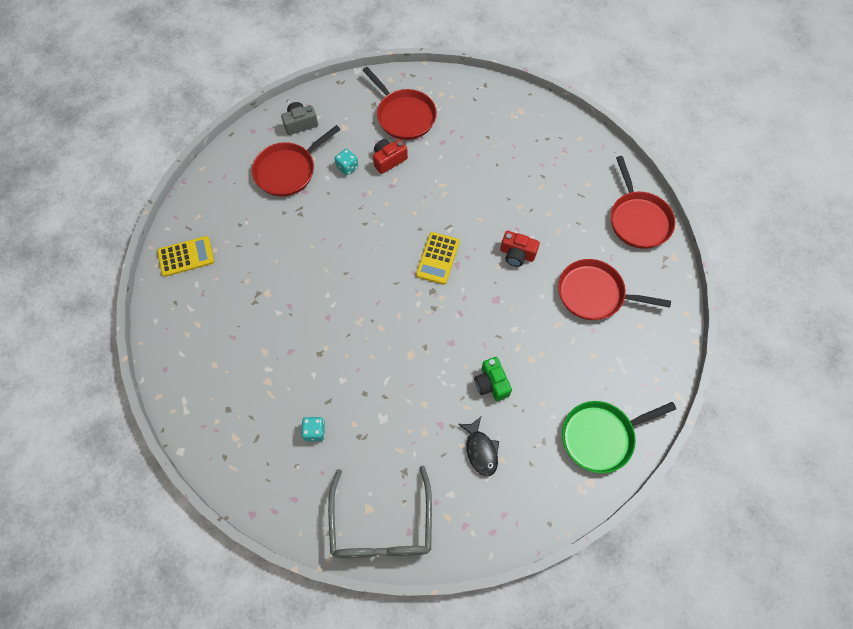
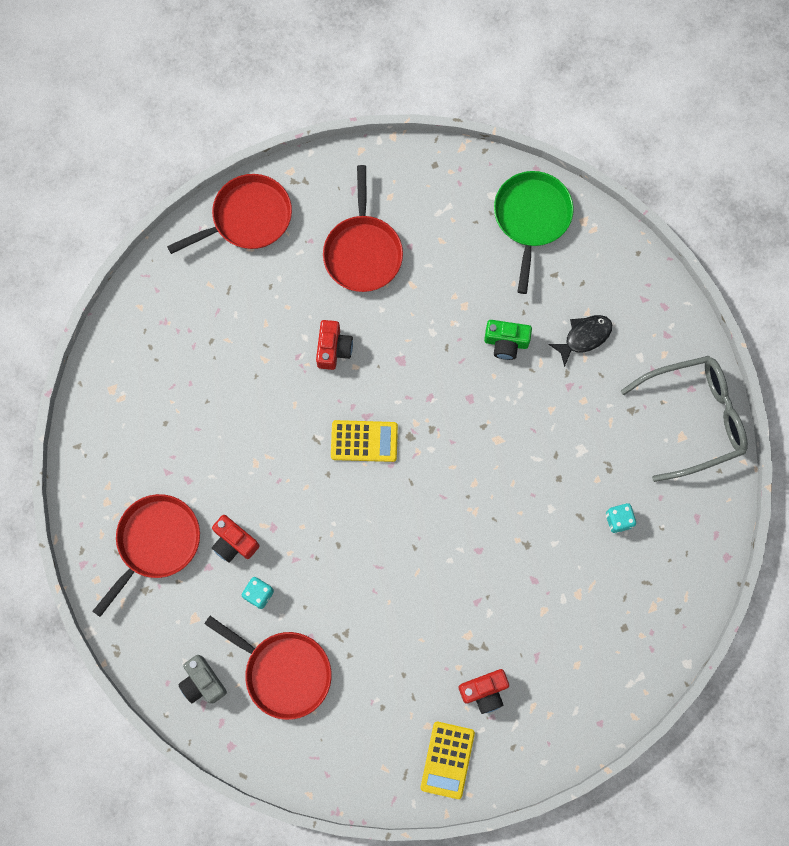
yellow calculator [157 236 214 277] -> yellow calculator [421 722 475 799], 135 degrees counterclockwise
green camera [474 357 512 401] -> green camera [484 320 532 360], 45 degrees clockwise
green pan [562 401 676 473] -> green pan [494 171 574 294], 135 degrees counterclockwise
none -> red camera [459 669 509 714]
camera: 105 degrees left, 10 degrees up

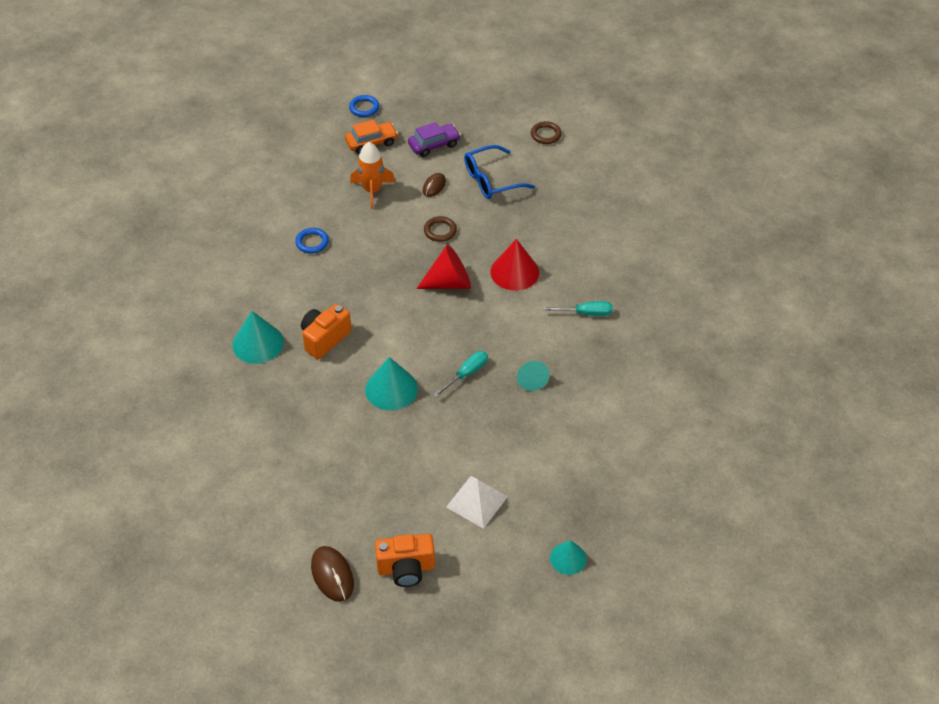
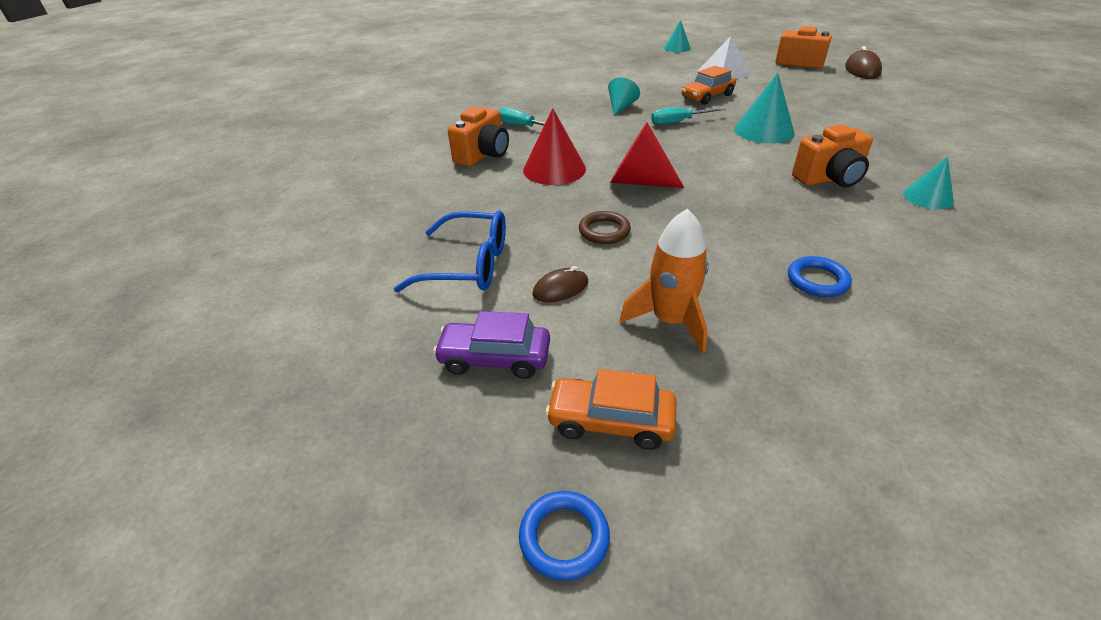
brown ring [531 121 562 144] -> none
turquoise cone [232 311 284 364] -> turquoise cone [903 157 954 210], x0.63
none -> orange car [682 66 736 105]
none -> orange camera [448 107 509 167]
camera: 145 degrees left, 10 degrees down

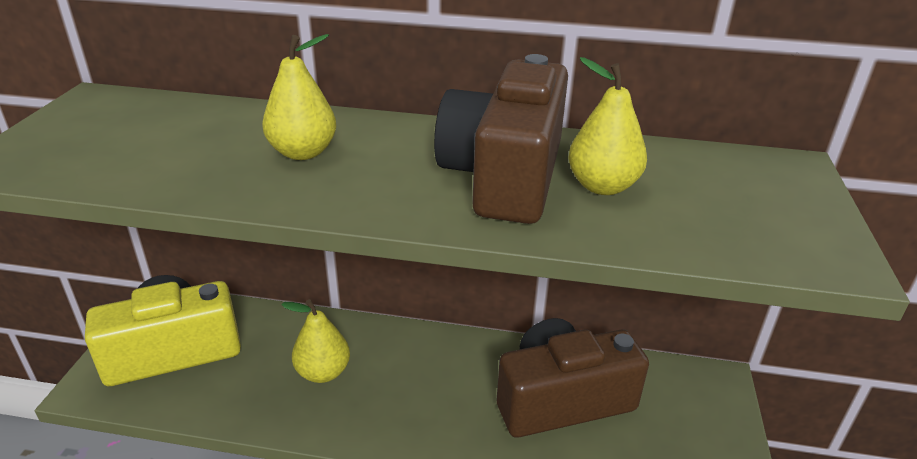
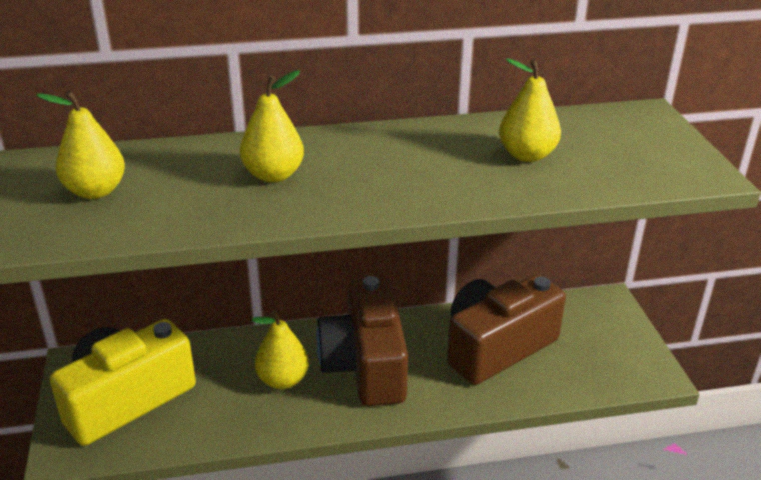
brown camera [434 54 568 224] -> brown camera [316 276 408 406], moved
none -> yellow pear [36 90 125 199]
camera: 20 degrees left, 0 degrees up

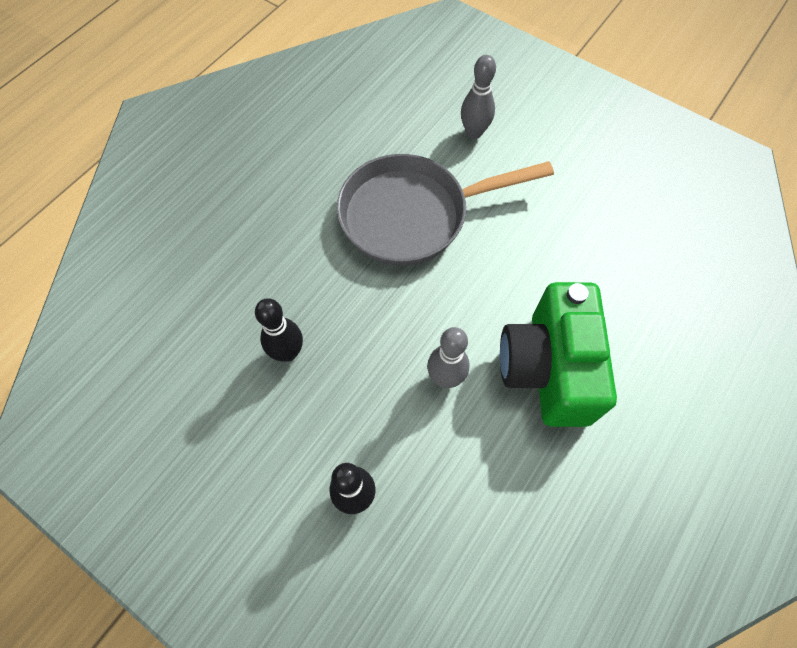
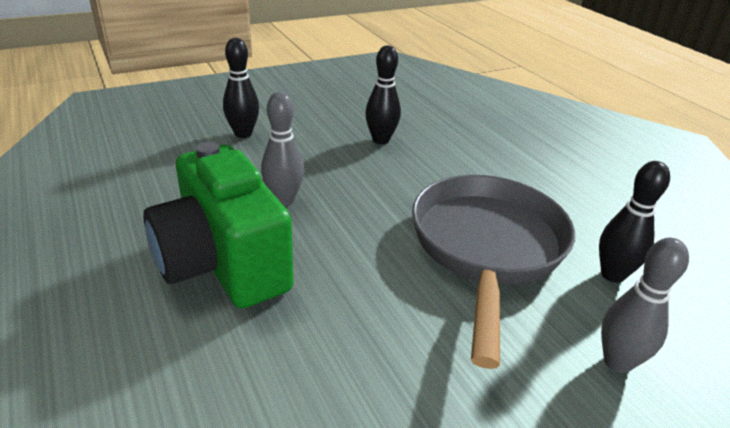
green camera [500 282 617 427] -> green camera [143 142 293 309], 150 degrees counterclockwise
none -> black bowling pin [599 161 670 283]
camera: 115 degrees right, 30 degrees down

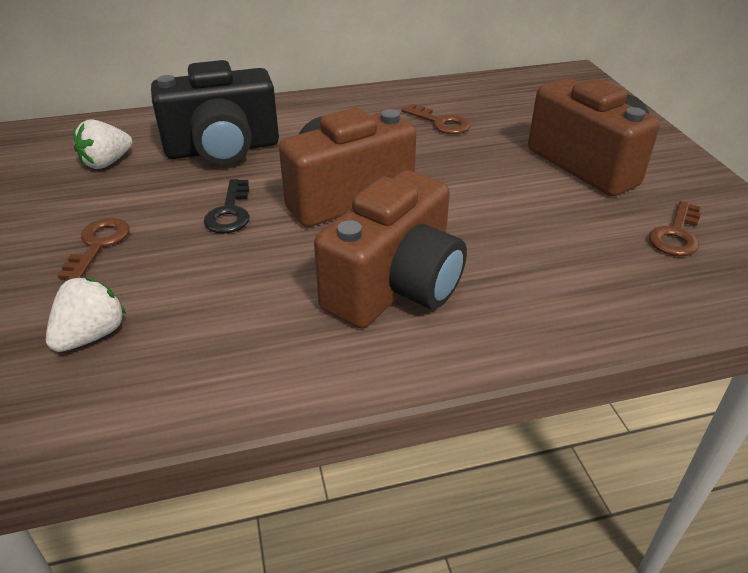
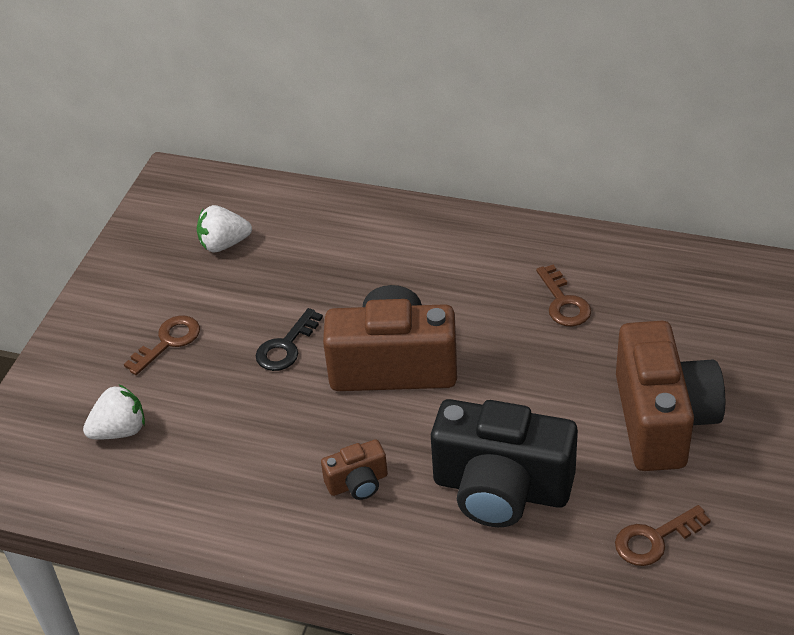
black camera [151 60 279 165] -> black camera [431 399 578 527], moved
brown camera [314 170 467 328] -> brown camera [321 439 388 500], x0.46
camera: 35 degrees right, 5 degrees up

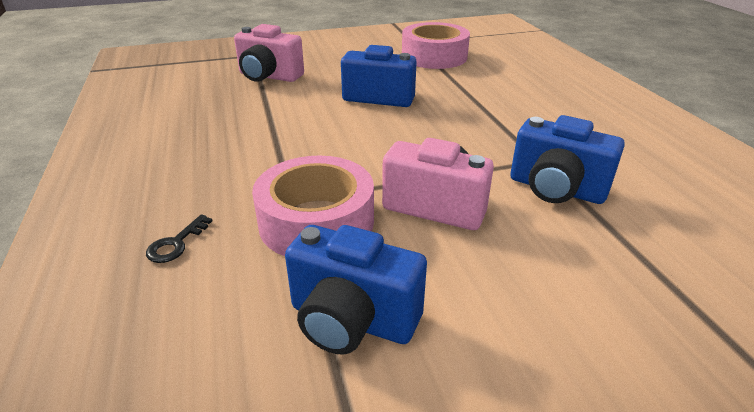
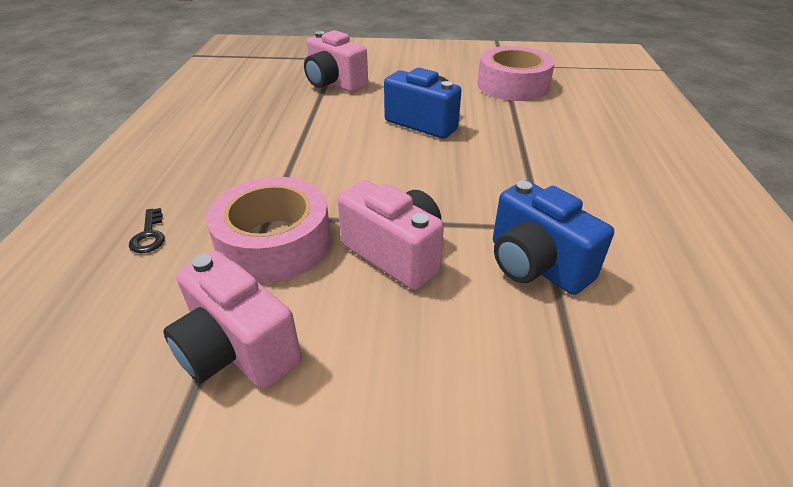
black key [146 214 213 263] -> black key [129 208 165 253], 60 degrees counterclockwise
blue camera [285 225 427 355] -> pink camera [163 251 301 389]
camera: 20 degrees right, 5 degrees up

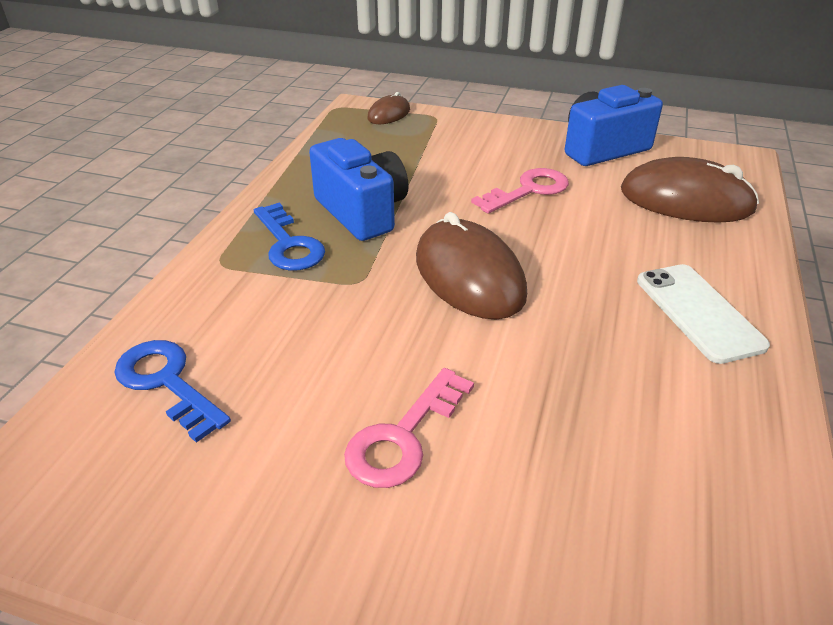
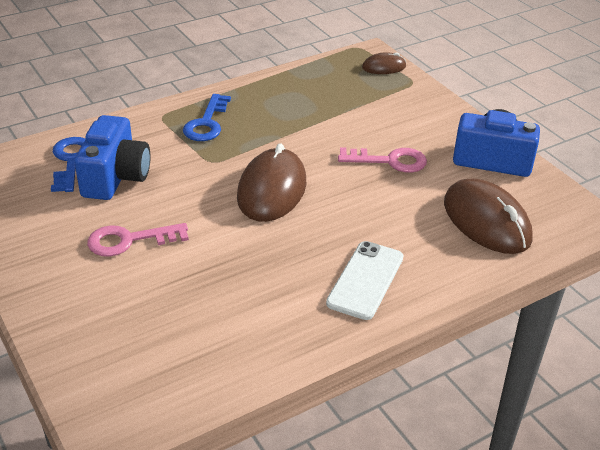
blue camera [309 138 409 241] -> blue camera [74 115 151 200], moved
camera: 40 degrees right, 0 degrees up

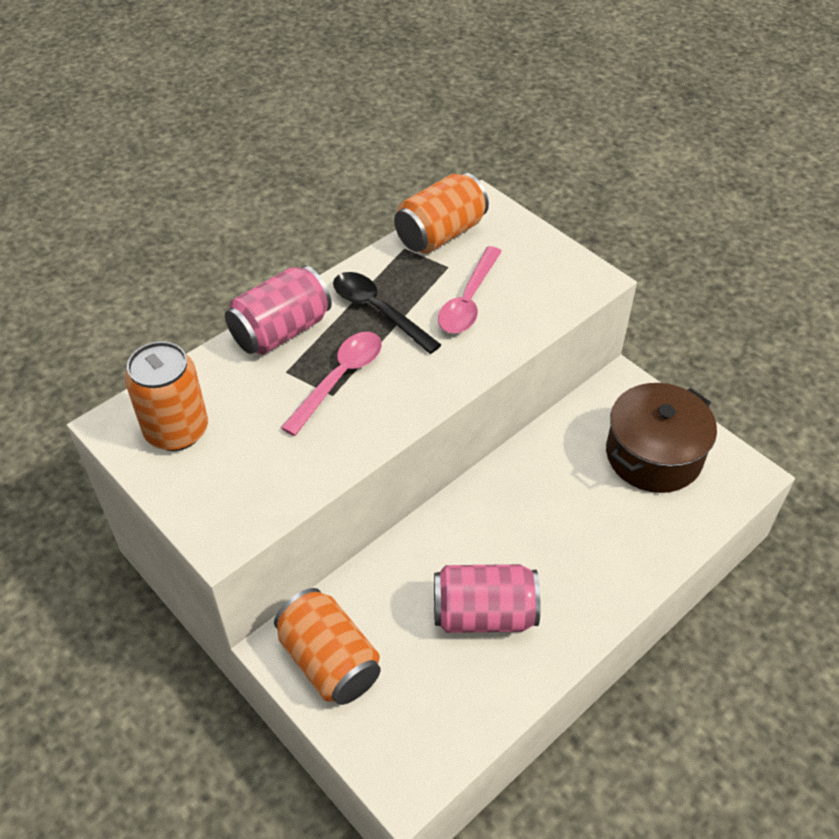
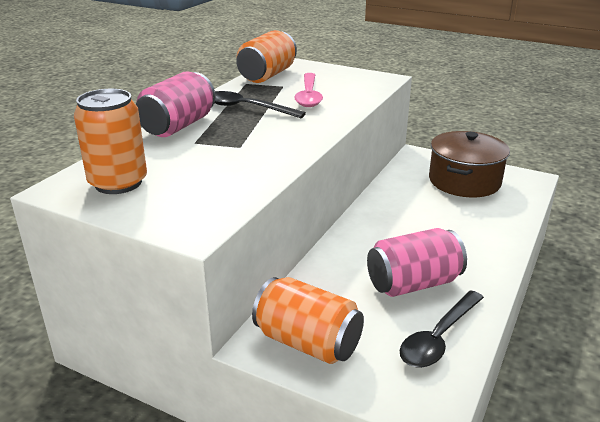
pink spoon [281 332 382 436] -> none
none -> black spoon [399 290 484 368]
camera: 20 degrees left, 20 degrees down

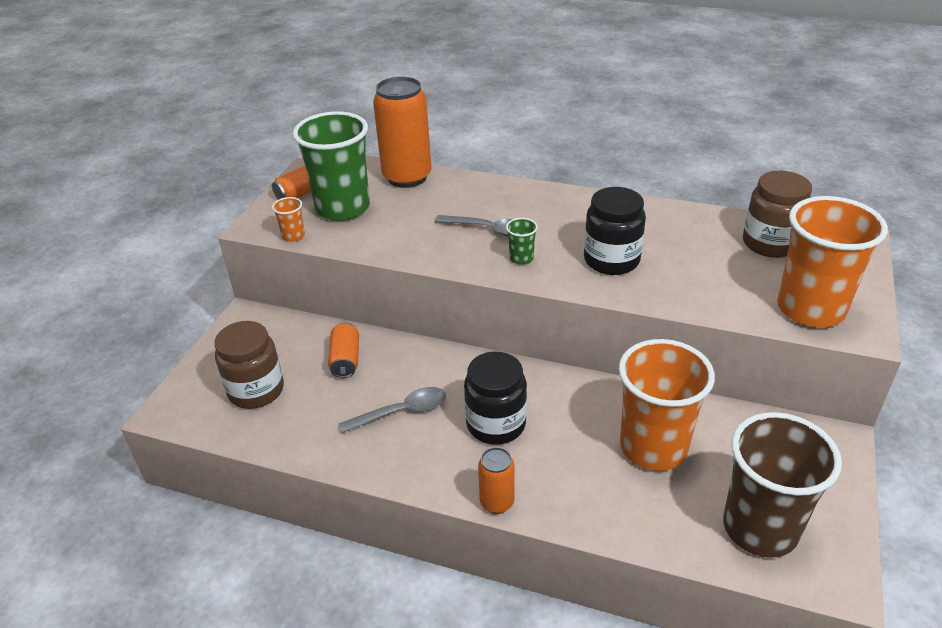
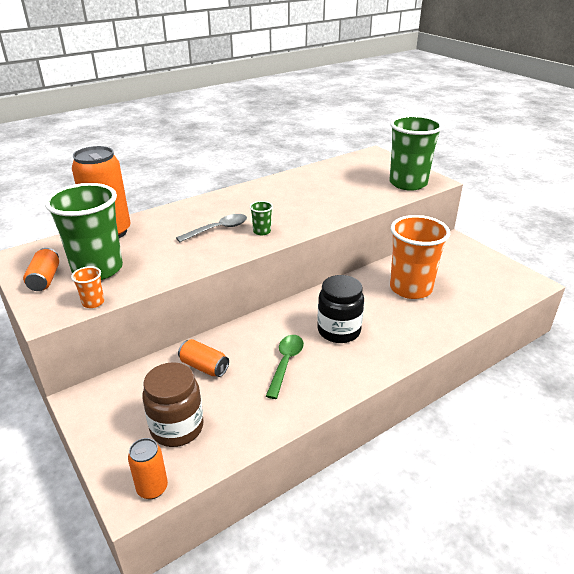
brown jar [743 171 812 258] -> none
black jar [584 187 646 275] -> none
orange cup [777 196 888 327] -> green cup [389 115 443 191]
grey spoon [339 387 446 433] -> green spoon [266 335 304 399]
brown cup [723 412 842 558] -> none
orange can [478 447 514 514] -> orange can [128 438 168 499], moved
camera: 55 degrees left, 5 degrees down

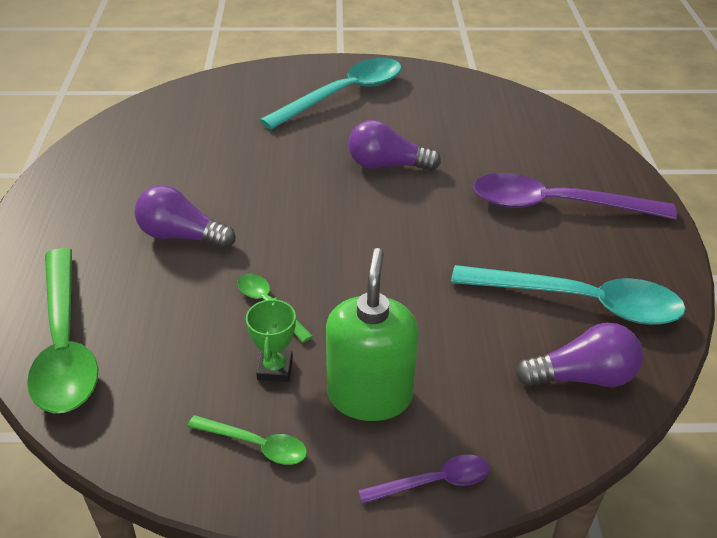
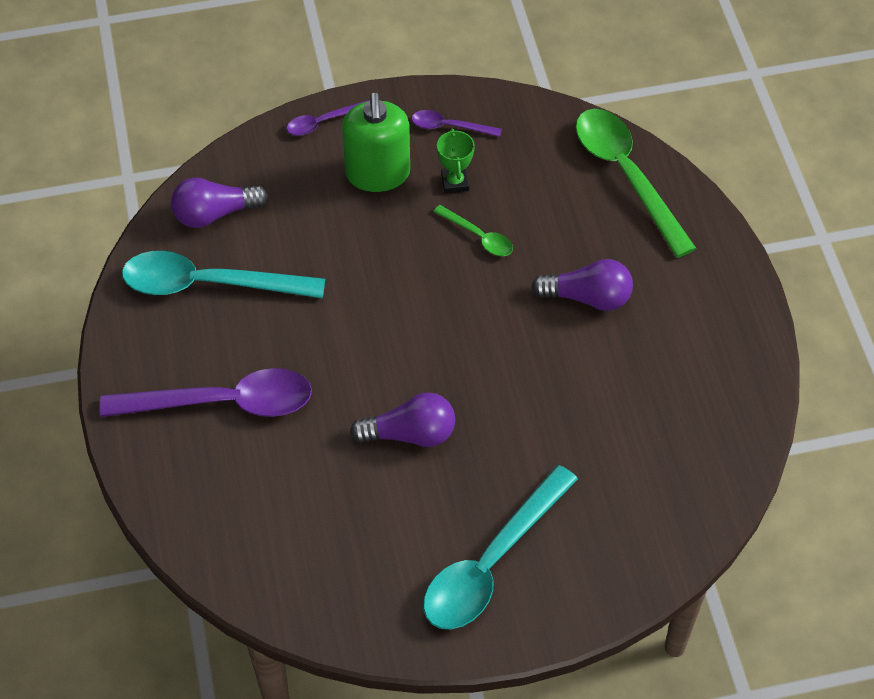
green spoon [187 415 307 465] -> purple spoon [412 110 502 137]
camera: 170 degrees right, 15 degrees up

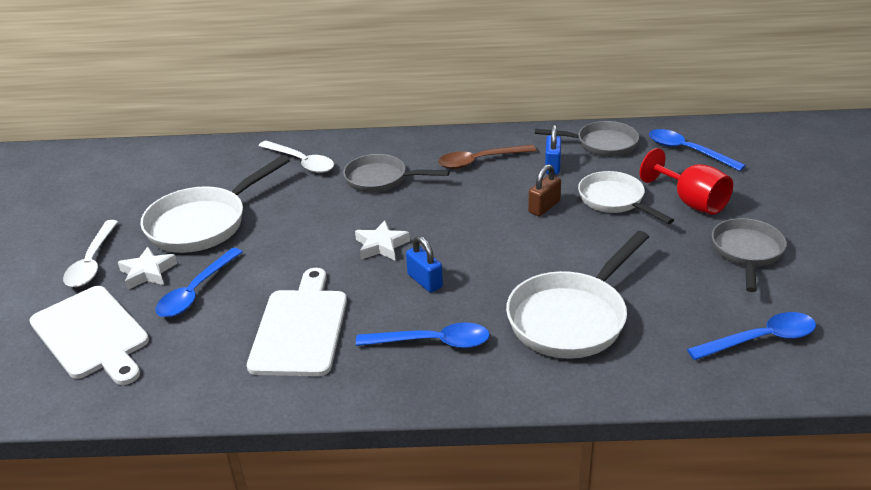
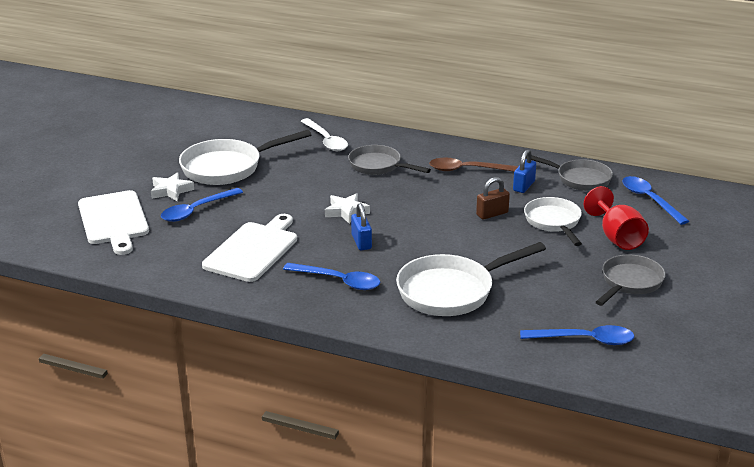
white spoon [63 220 118 287] -> none
camera: 20 degrees right, 5 degrees down

